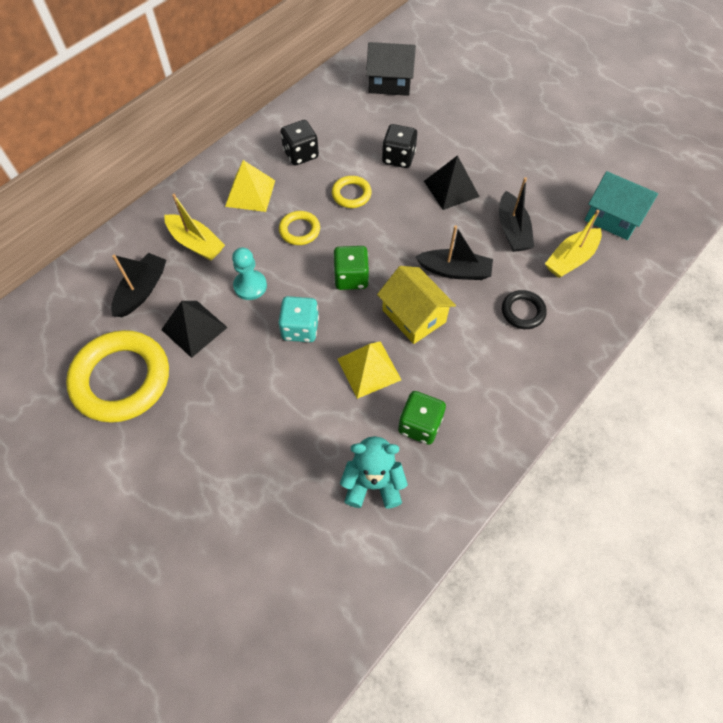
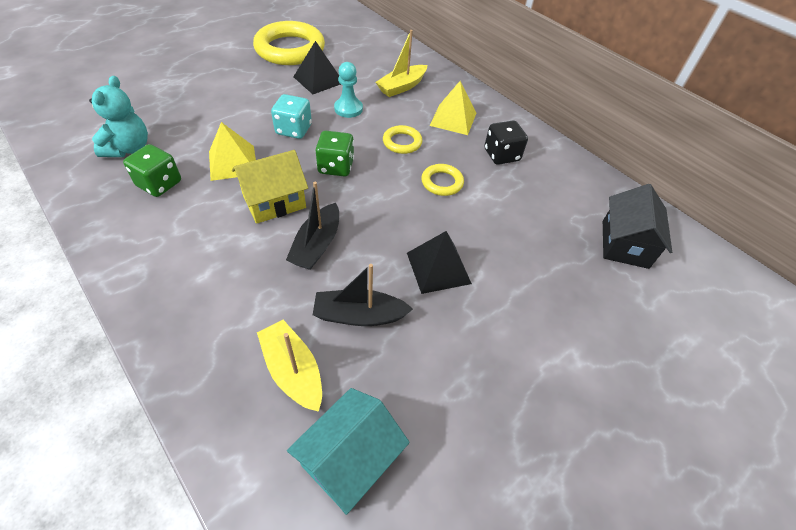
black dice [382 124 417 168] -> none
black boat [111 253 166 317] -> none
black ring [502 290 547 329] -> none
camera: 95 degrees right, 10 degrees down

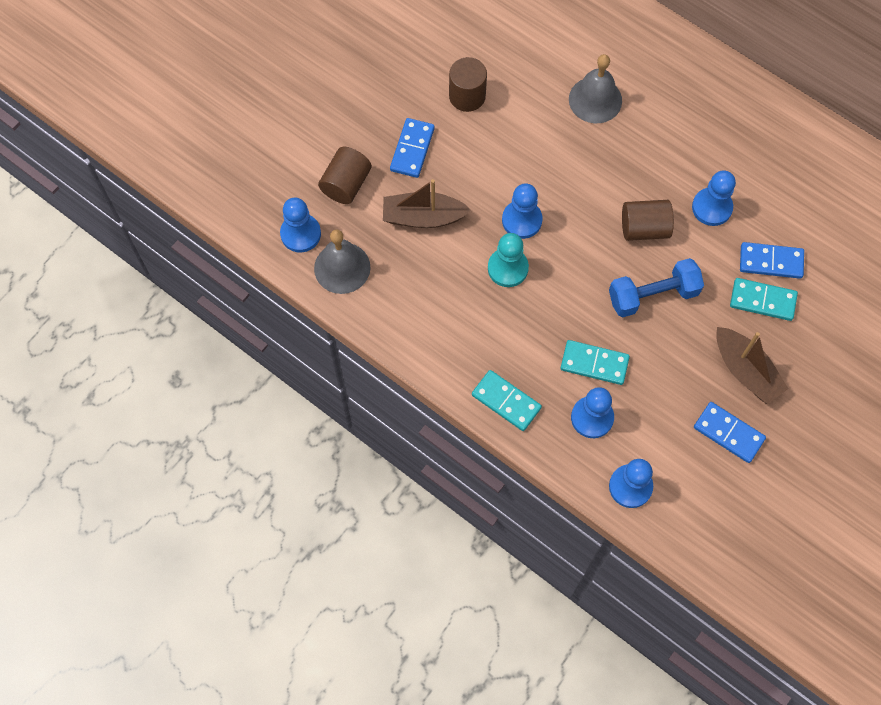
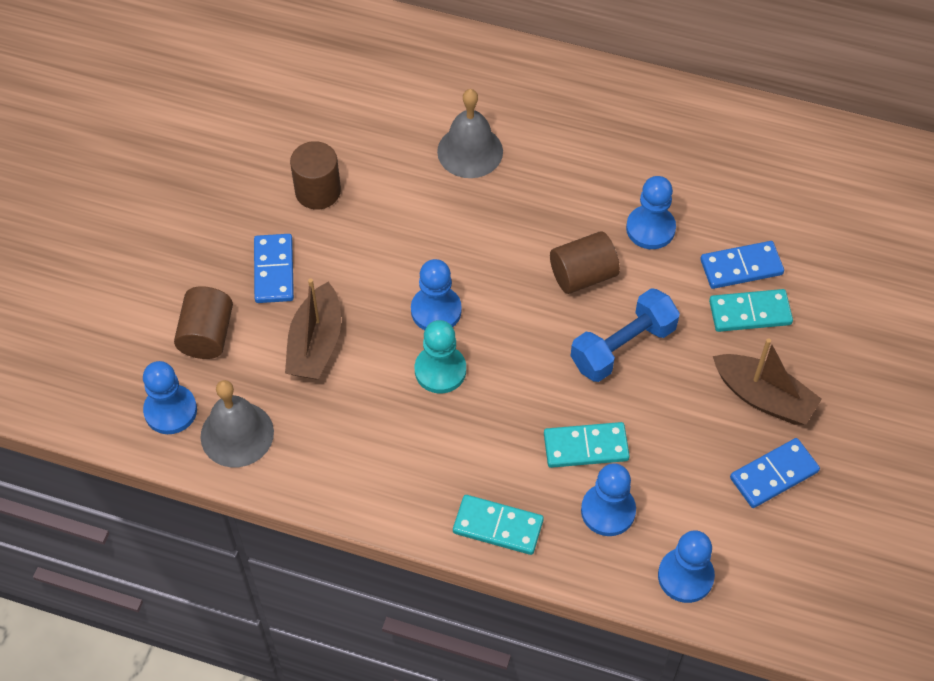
brown boat [383 179 471 228] -> brown boat [285 278 341 379], 60 degrees counterclockwise
blue domino [694 402 766 463] -> blue domino [730 438 820 508], 45 degrees counterclockwise
camera: 20 degrees left, 10 degrees down

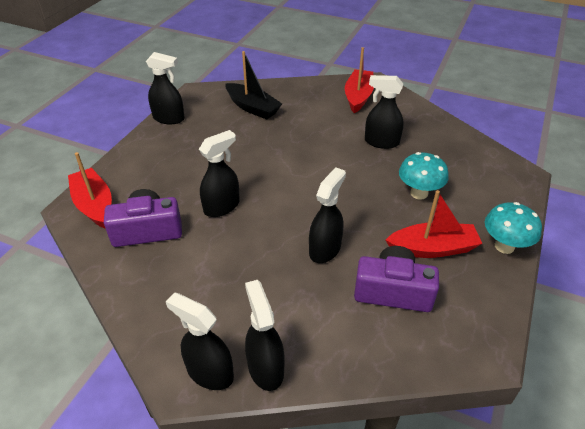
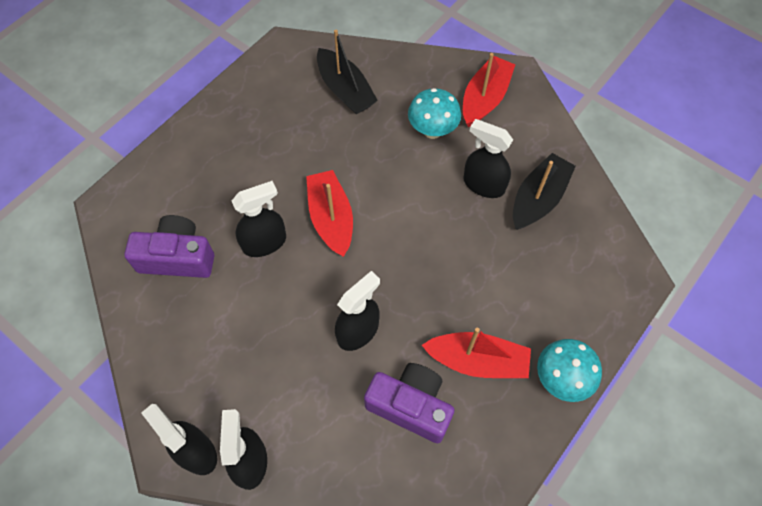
black spray bottle [146 52 185 124] -> none
red boat [68 152 112 229] -> red boat [306 170 353 257], moved
turquoise mushroom [399 152 449 200] -> turquoise mushroom [408 88 461 139], moved
none -> black boat [513 153 576 230]
camera: 15 degrees right, 20 degrees up

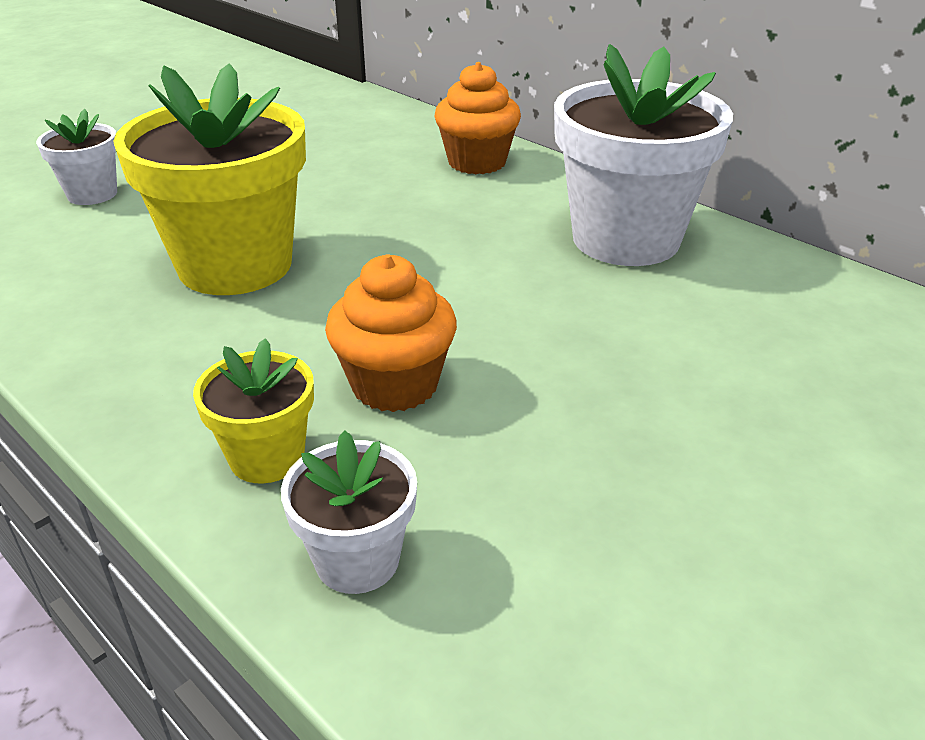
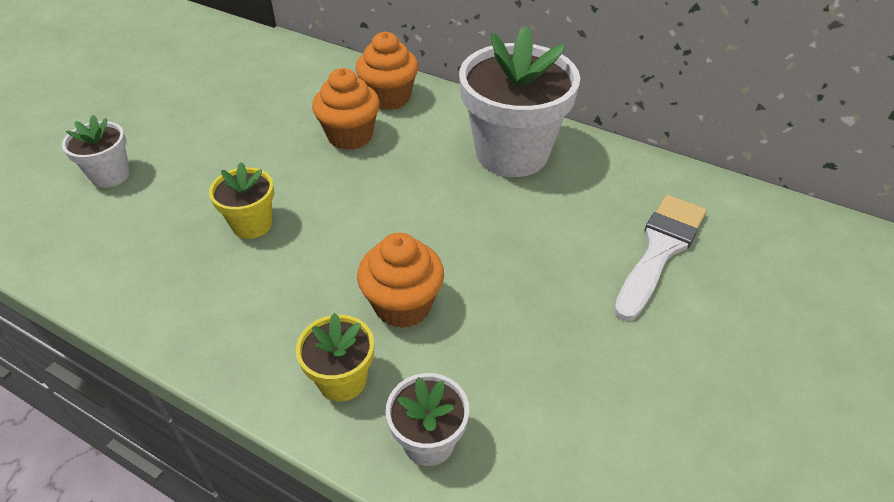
yellow flower pot [113 63 306 295] -> yellow flower pot [209 162 274 239], x0.49
none -> orange cupcake [312 68 380 150]
none -> white brush [614 195 706 321]
camera: 15 degrees left, 10 degrees up

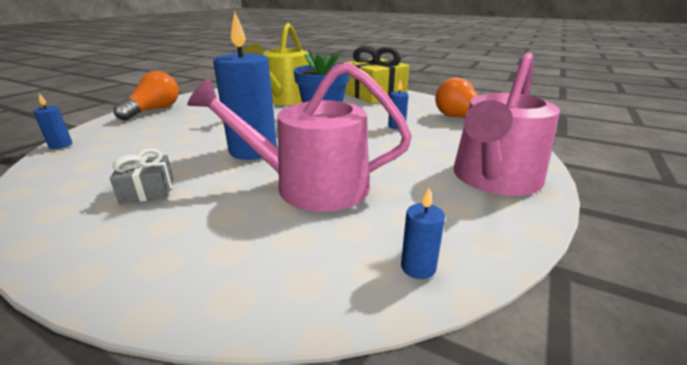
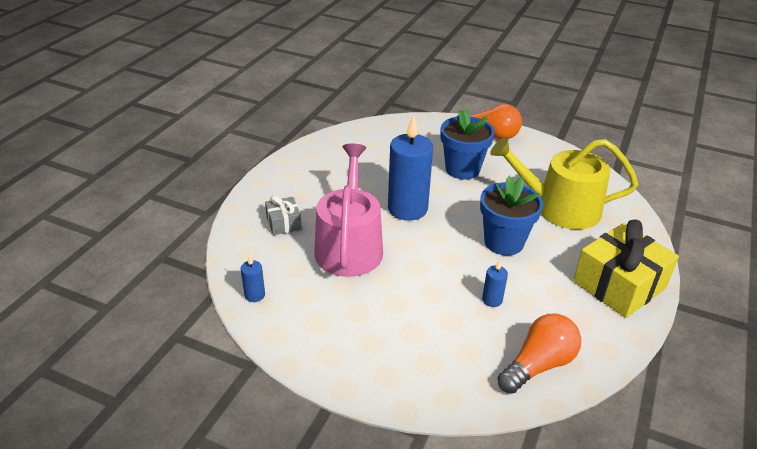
pink watering can [453 52 560 196] -> none
blue candle [33 93 72 149] -> none
grey gift [110 149 174 204] -> grey gift [265 195 302 235], moved
none -> blue flower pot [440 108 495 179]
camera: 85 degrees right, 10 degrees up

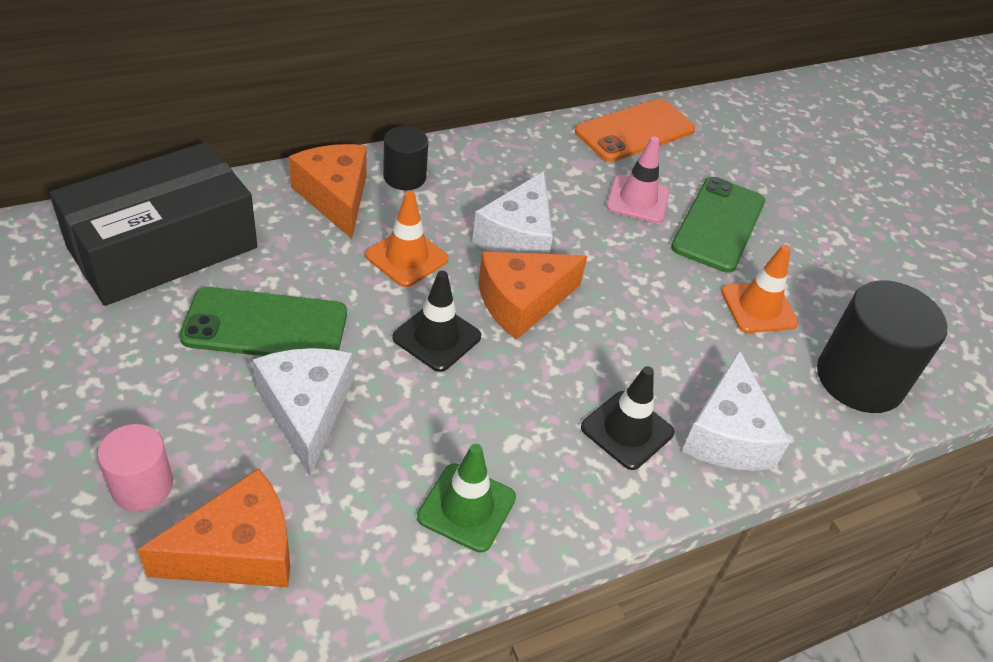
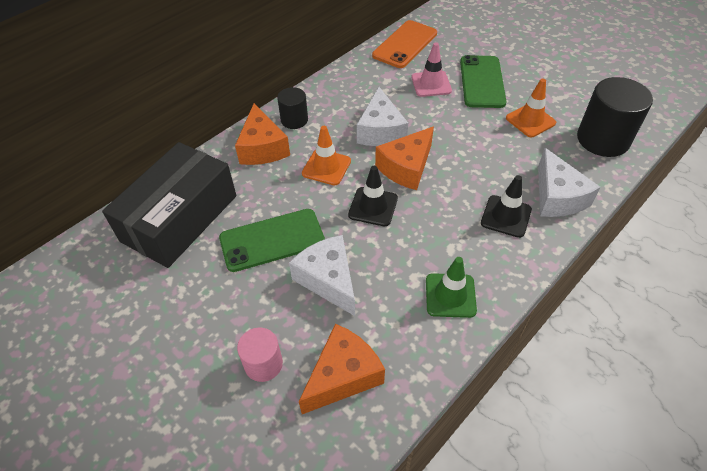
orange cheese [289 144 367 239] -> orange cheese [235 103 290 165], 150 degrees counterclockwise
camera: 15 degrees left, 5 degrees up

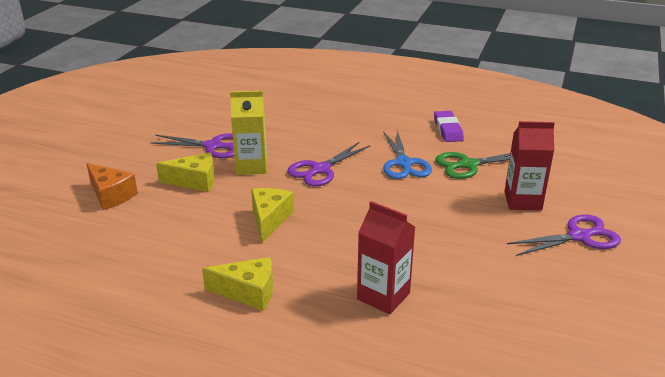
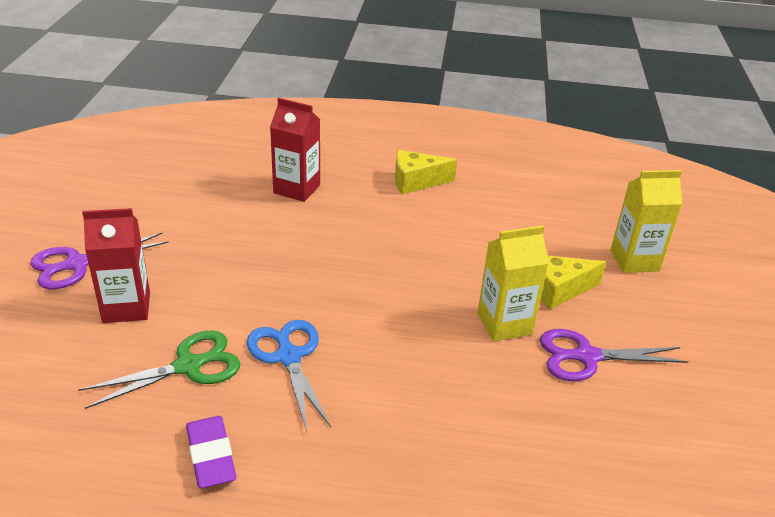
purple scissors [287 141 370 186] -> none
orange cheese [86 163 138 210] -> yellow carton [611 170 683 273]
yellow cheese [251 188 294 243] -> none
camera: 165 degrees right, 5 degrees up

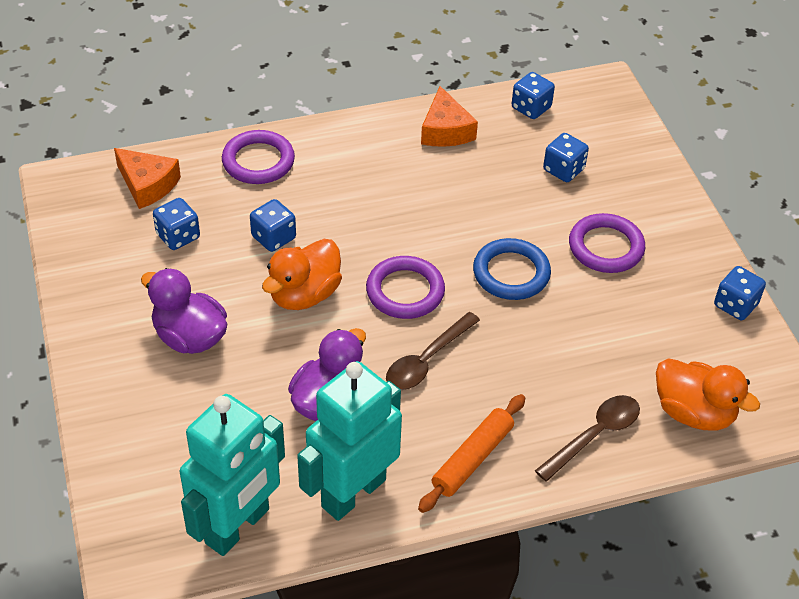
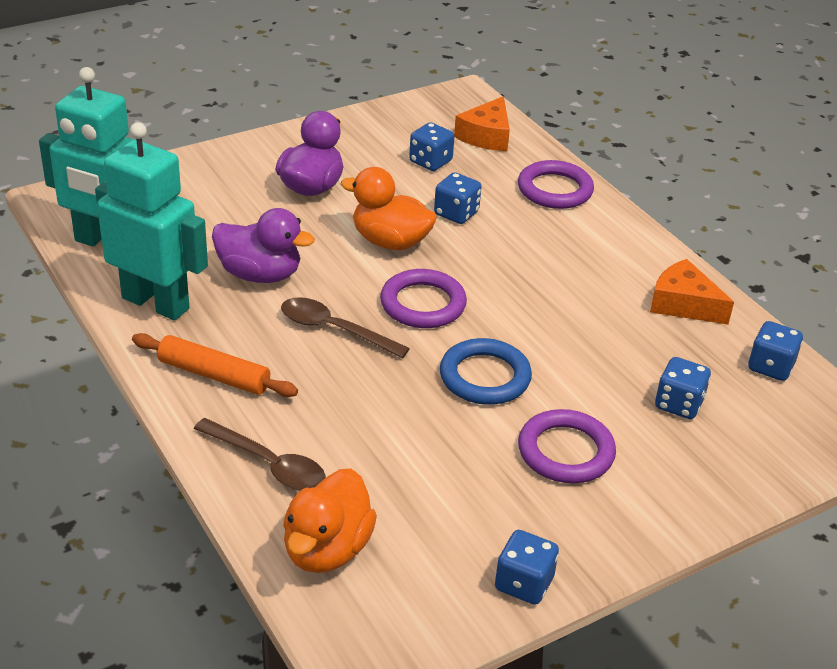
orange cheese [421 86 478 147] -> orange cheese [650 259 734 325], 60 degrees clockwise
camera: 75 degrees right, 10 degrees down

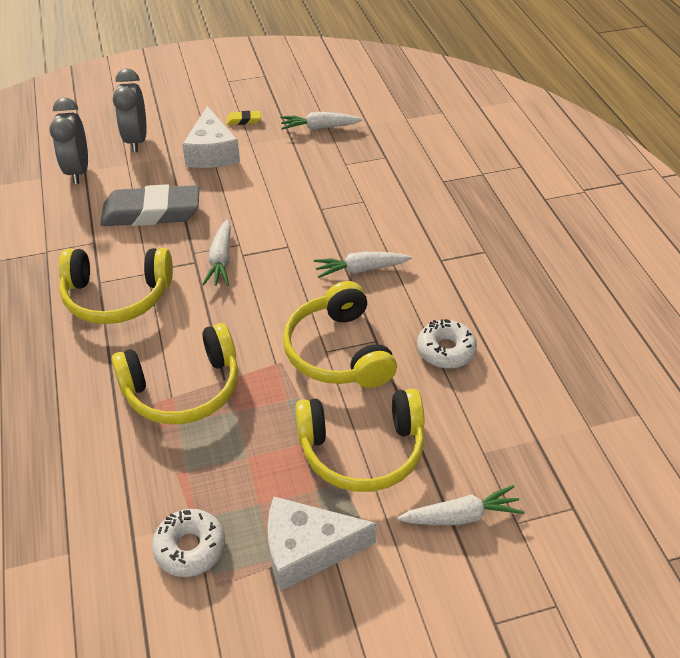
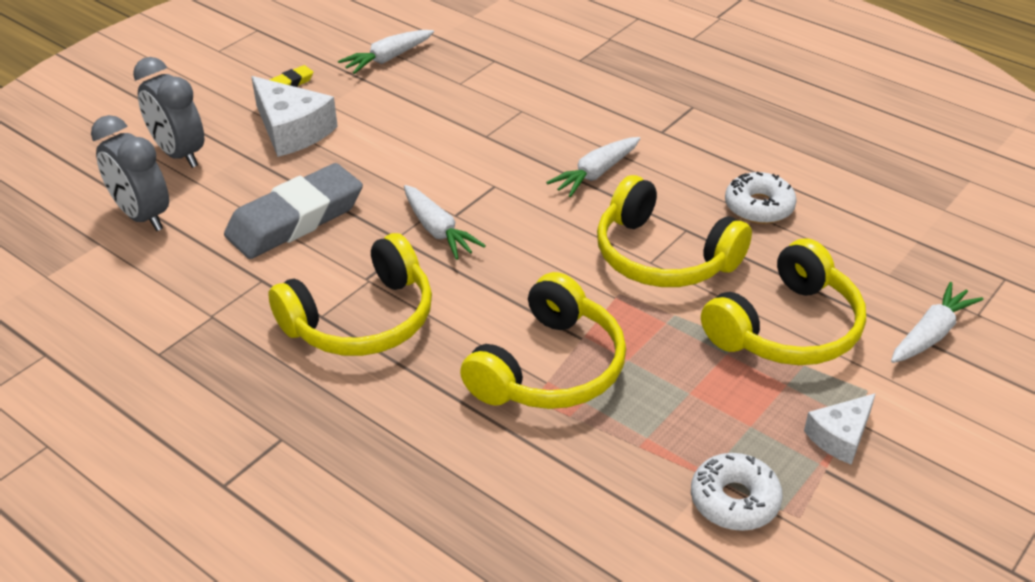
white cheese [267 497 377 591] -> white cheese [804 393 876 465], x0.60
camera: 35 degrees left, 5 degrees down

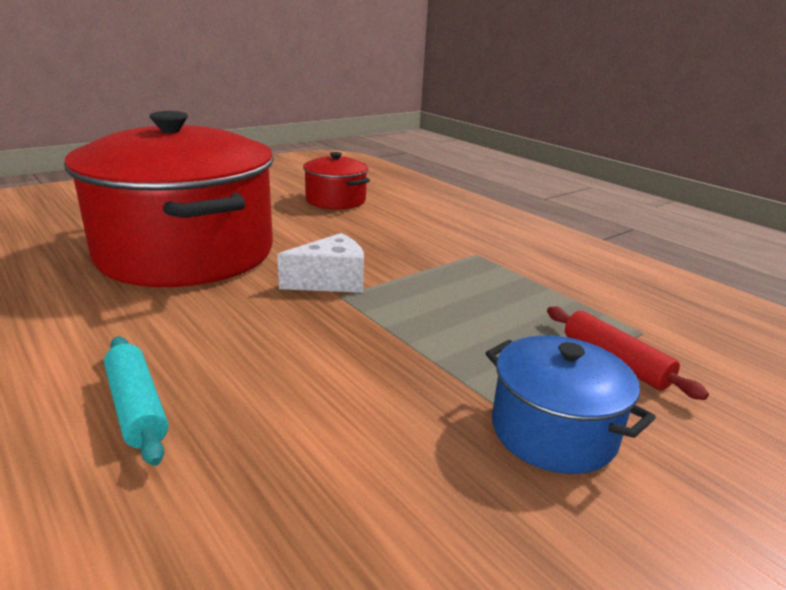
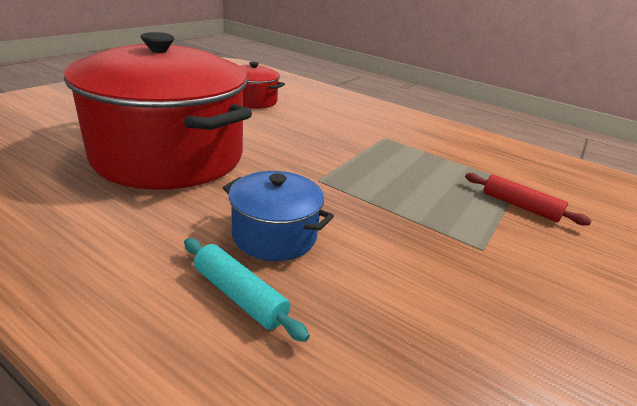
white cheese [277 233 364 293] -> none
blue pot [486 335 656 474] -> blue pot [223 171 334 261], moved
camera: 20 degrees left, 5 degrees up

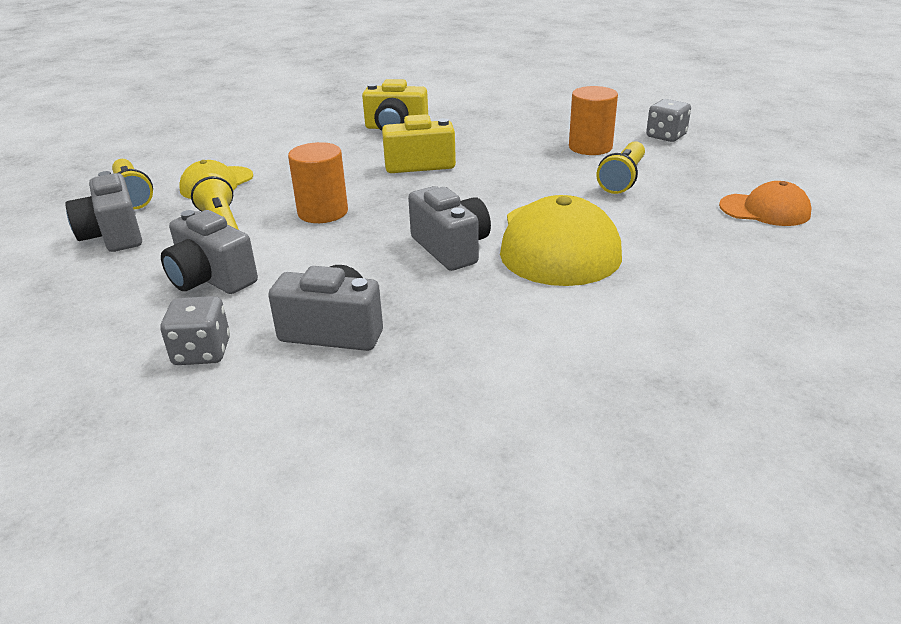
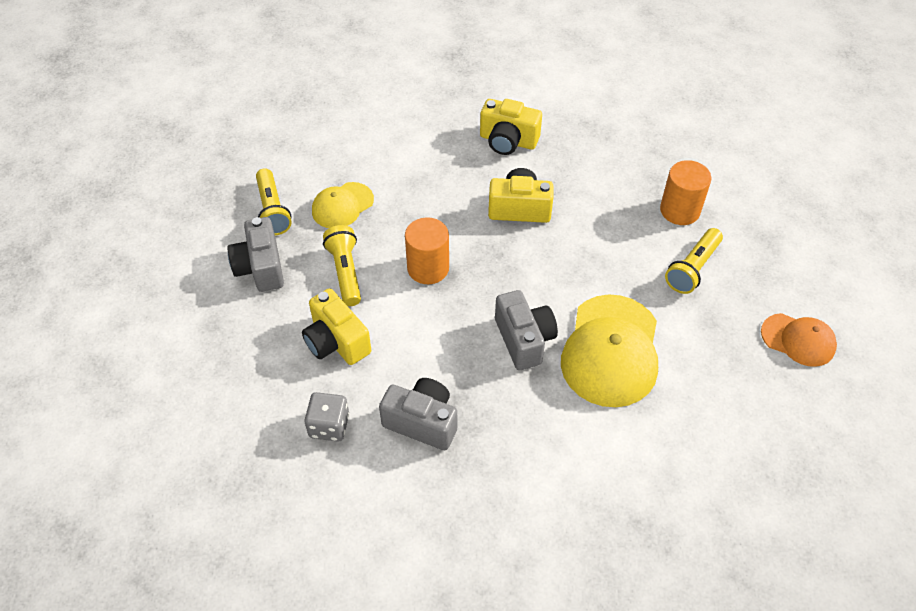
grey dice [646 99 691 142] -> none
grey camera [161 210 258 294] -> yellow camera [302 288 371 365]
camera: 10 degrees right, 20 degrees up

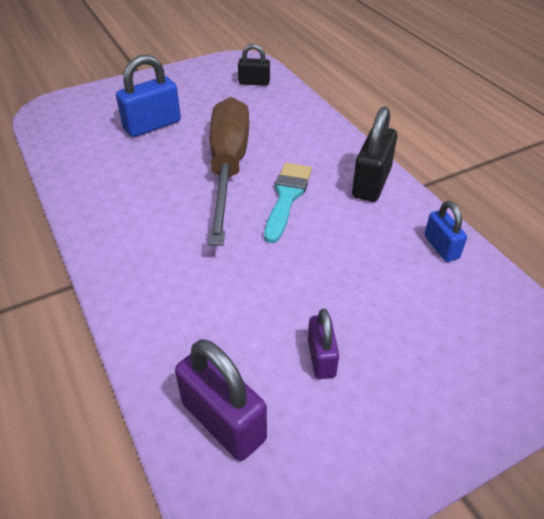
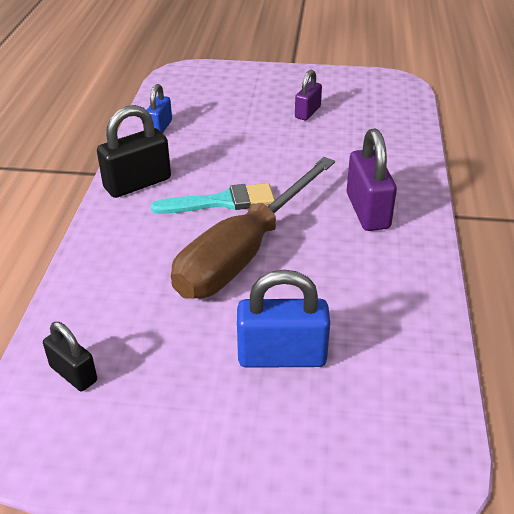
turquoise brush [264 163 312 243] -> turquoise brush [151 183 275 214], 150 degrees counterclockwise
purple padlock [175 339 267 461] -> purple padlock [347 128 397 231], moved
camera: 145 degrees left, 5 degrees down

